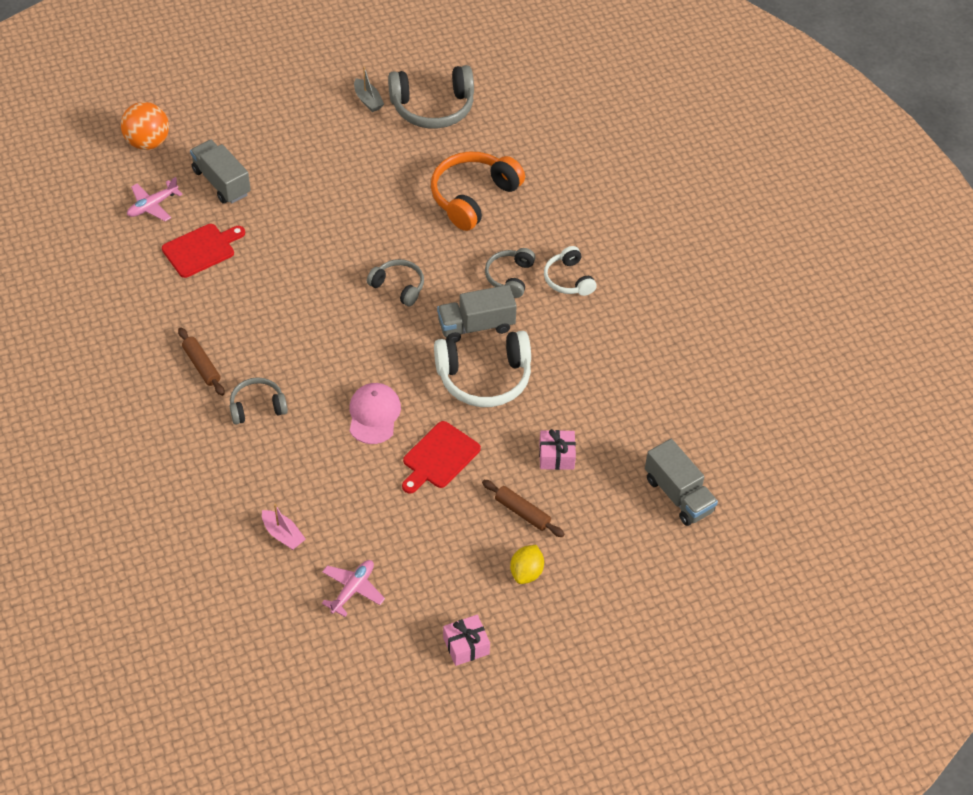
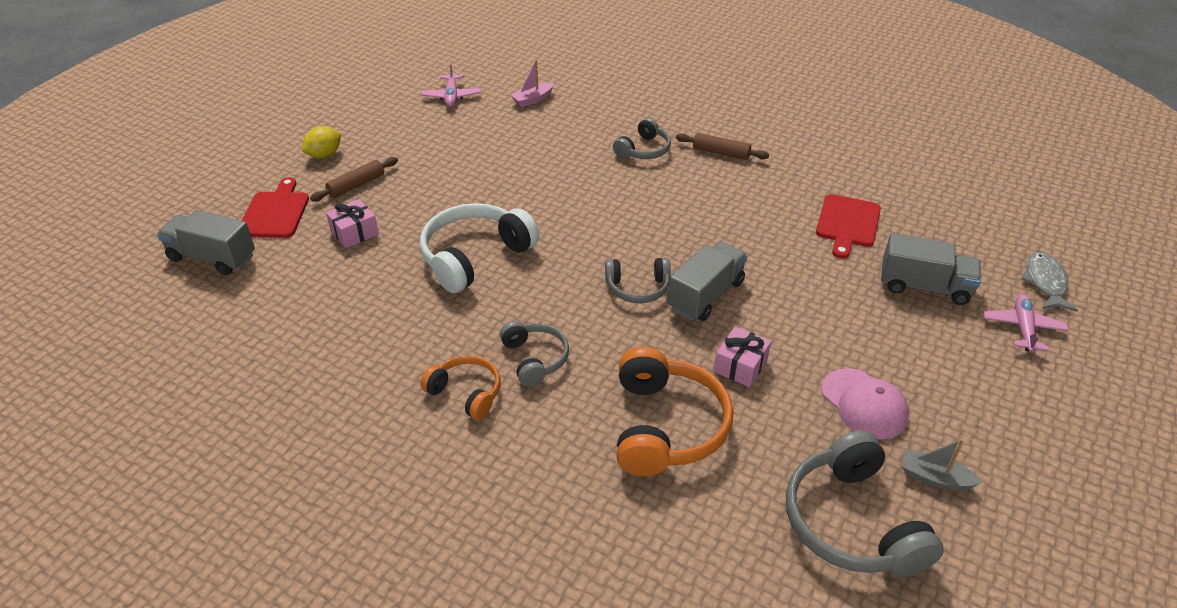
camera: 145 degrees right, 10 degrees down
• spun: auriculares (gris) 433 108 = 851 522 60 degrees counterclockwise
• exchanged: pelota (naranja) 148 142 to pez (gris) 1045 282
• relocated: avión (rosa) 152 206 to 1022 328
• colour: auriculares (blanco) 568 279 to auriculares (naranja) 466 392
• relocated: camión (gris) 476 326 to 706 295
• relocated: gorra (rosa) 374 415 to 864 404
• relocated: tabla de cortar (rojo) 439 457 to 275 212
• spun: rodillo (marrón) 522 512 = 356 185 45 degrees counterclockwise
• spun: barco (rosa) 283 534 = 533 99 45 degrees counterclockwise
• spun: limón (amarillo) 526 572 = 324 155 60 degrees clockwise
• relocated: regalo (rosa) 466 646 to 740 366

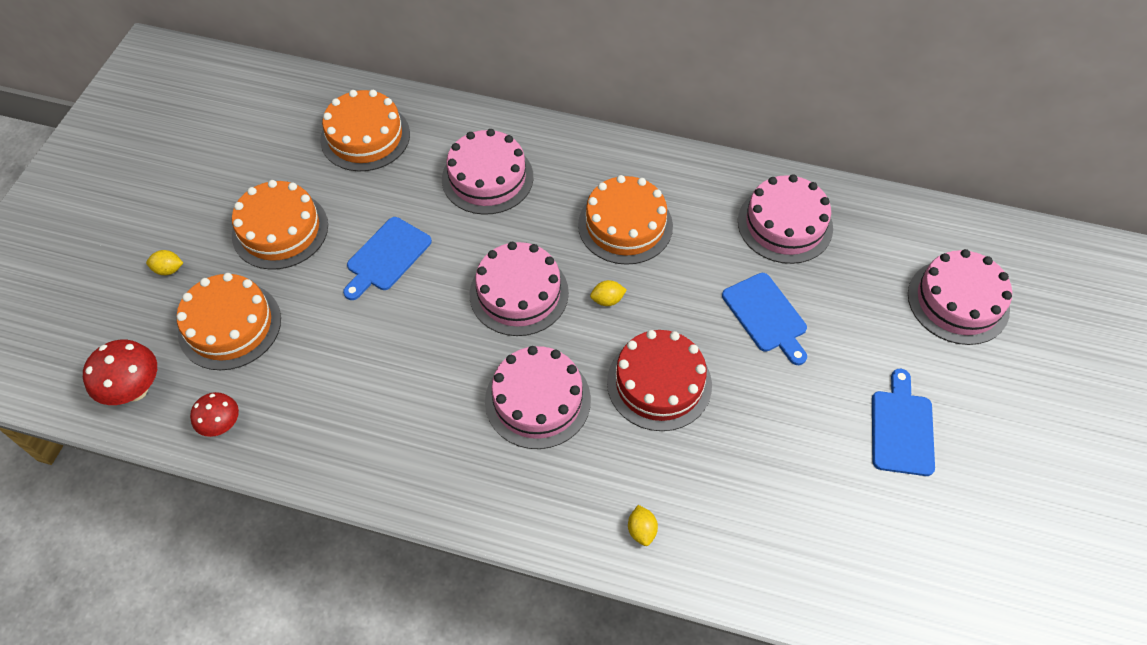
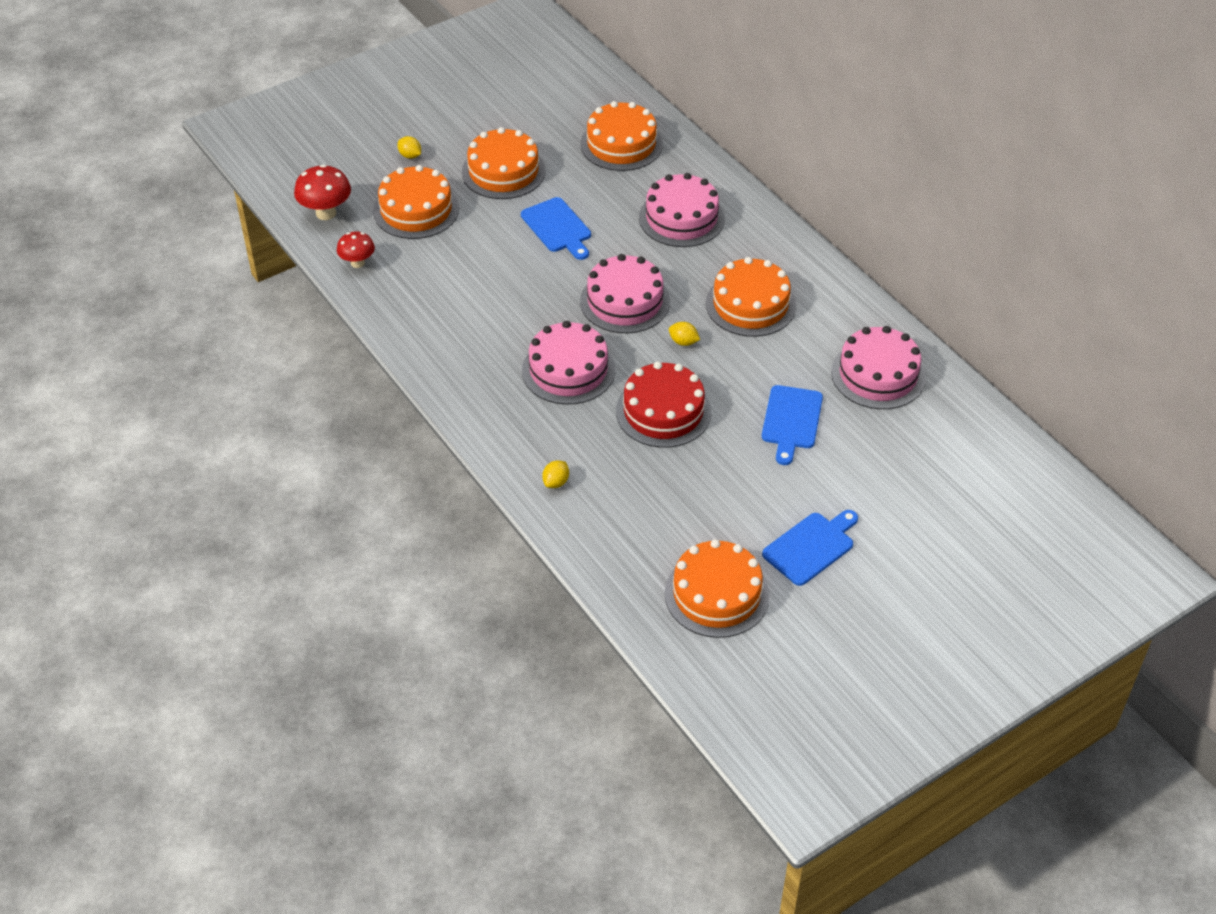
camera: 40 degrees right, 10 degrees down
• spun: tabla de cortar (azul) 386 257 = 557 227 105 degrees counterclockwise
• missing: tarta (rosa) 958 301
• appeared: tarta (naranja) 716 594

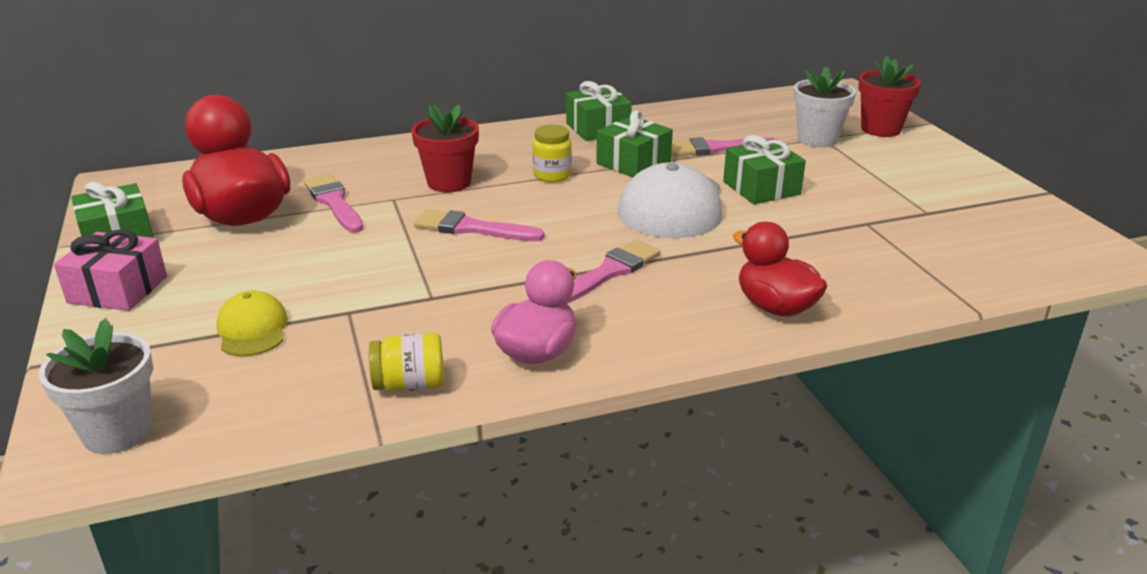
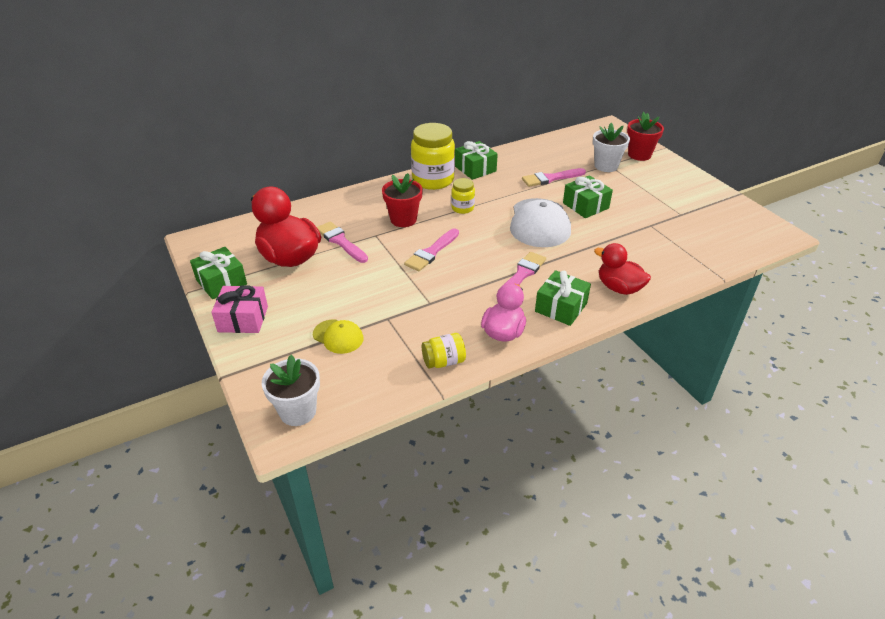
camera: 10 degrees left, 10 degrees up
• relocated: regalo (verde) 633 163 to 561 307
• spun: pincel (rosa) 471 228 = 431 252 60 degrees counterclockwise
• spun: gorra (amarillo) 252 329 = 338 336 150 degrees clockwise
• appeared: tarro (amarillo) 433 180

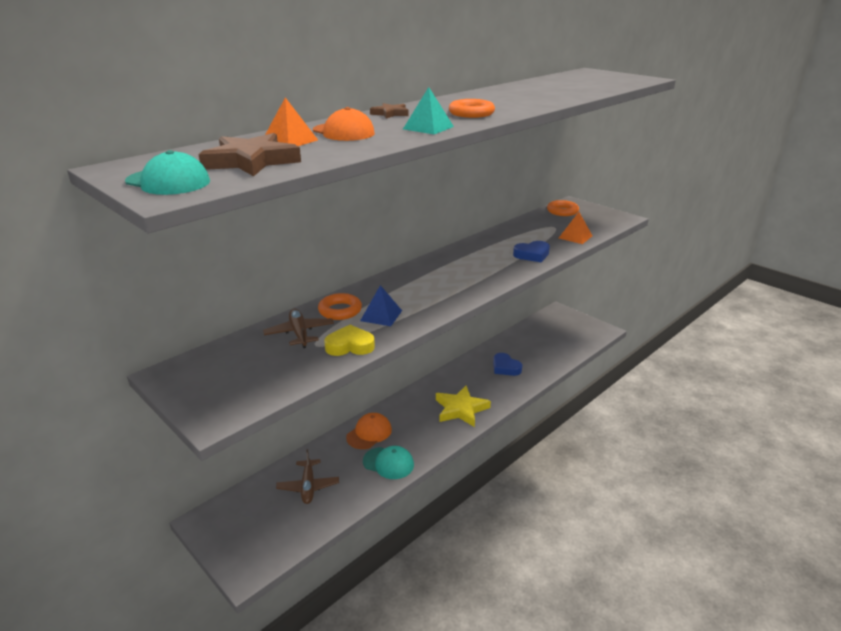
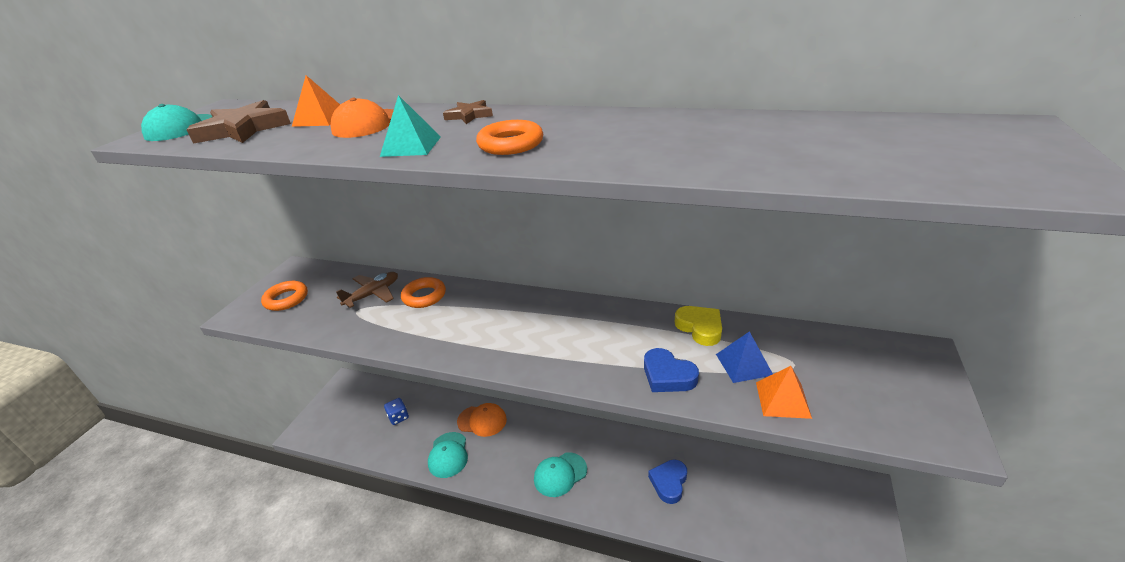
camera: 65 degrees right, 5 degrees up
• relocated: anillo (naranja) 562 211 to 286 299
• relocated: pirámide (azul) 381 315 to 743 364
• relocated: corazón (amarillo) 350 346 to 700 328
• exchanged: estrella (amarillo) 461 409 to gorra (turquesa) 560 474
• exchanged: avión (marrón) 308 486 to dado (azul) 398 417

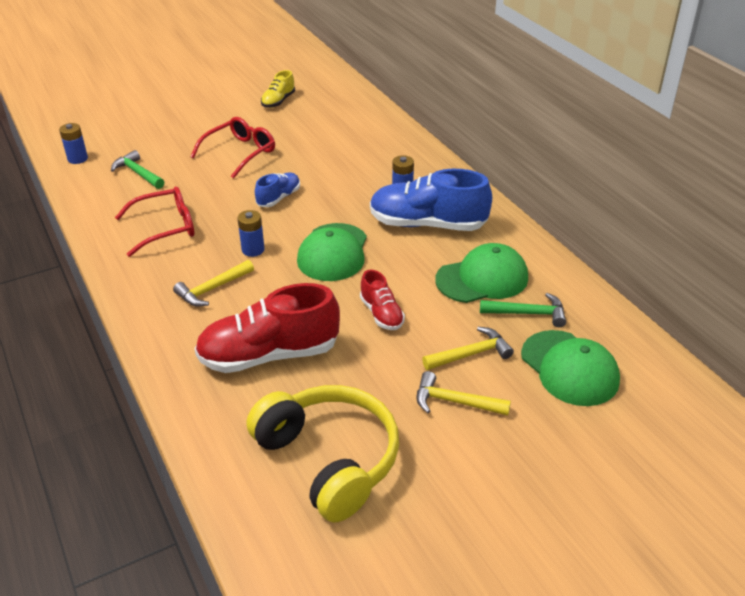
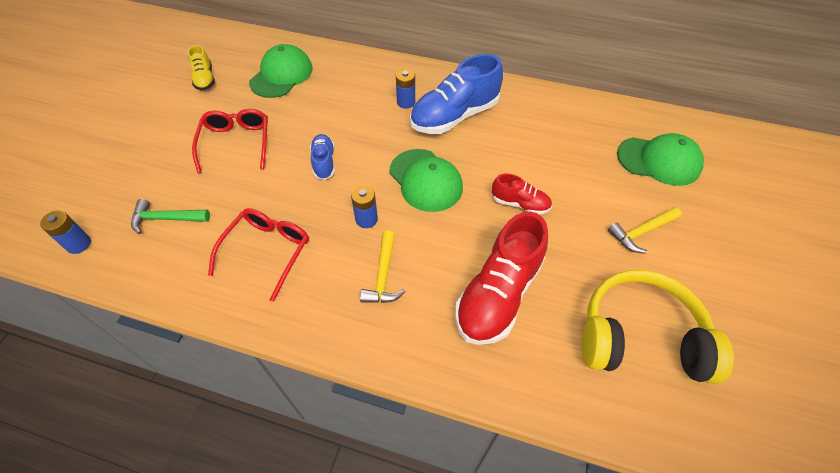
camera: 45 degrees left, 15 degrees up
• relocated: gorra (verde) 482 279 to 281 75
• missing: martillo (verde) 527 313
• missing: martillo (amarillo) 470 354

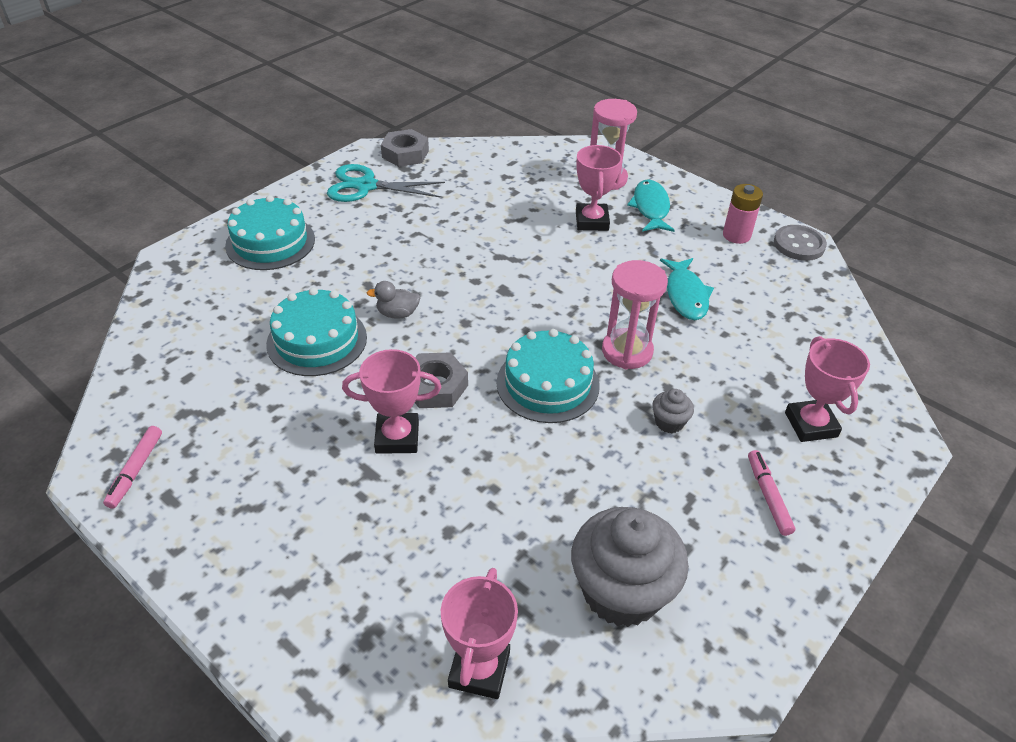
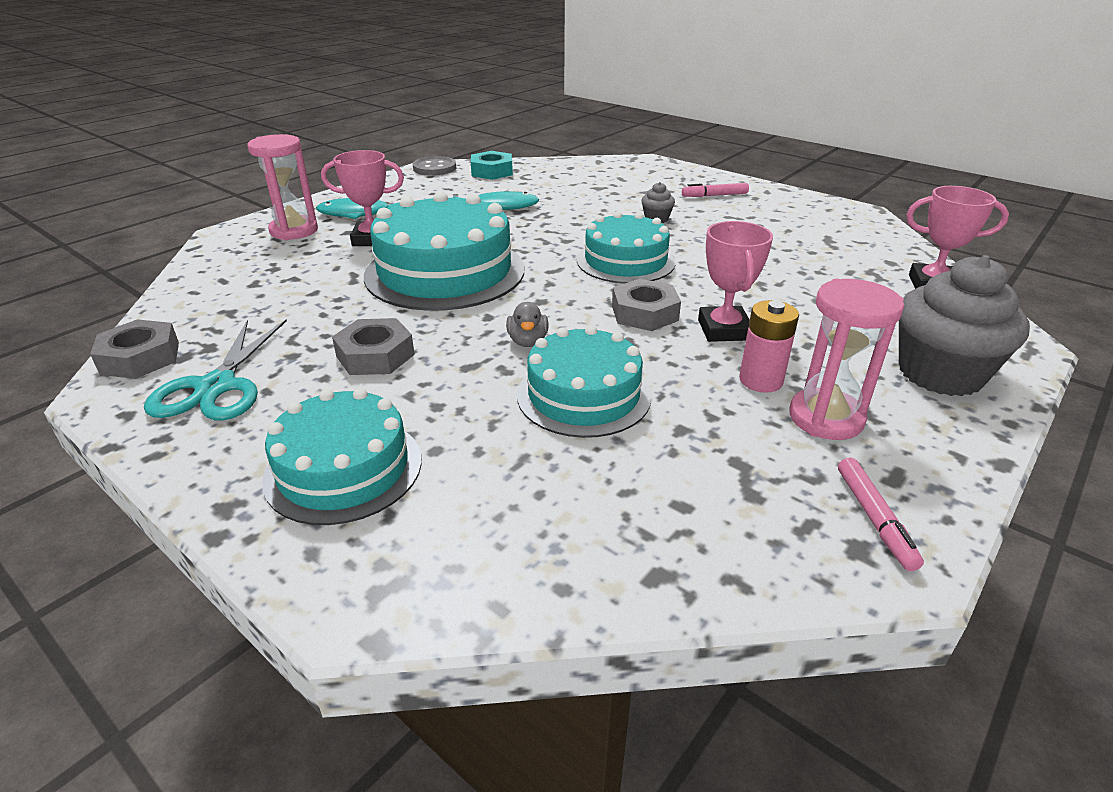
camera: 90 degrees left, 10 degrees down
• relocated: pila (rosa) 736 235 to 761 380
• relocated: reloj de arena (rosa) 627 351 to 826 418
• missing: trofeo (rosa) 810 424
• spun: rotulador (rosa) 136 470 = 874 519 75 degrees clockwise
• relocated: magdalena (gris) 621 591 to 940 373
• appeared: tuerca (turquesa) 492 171
• appeared: tarta (turquesa) 445 272
• appeared: tuerca (gris) 375 355

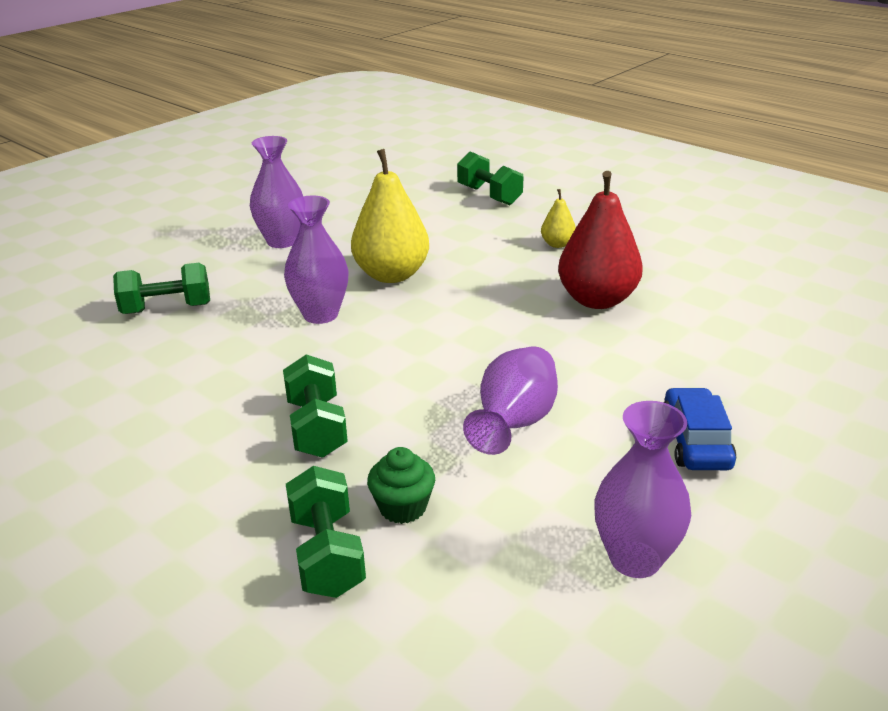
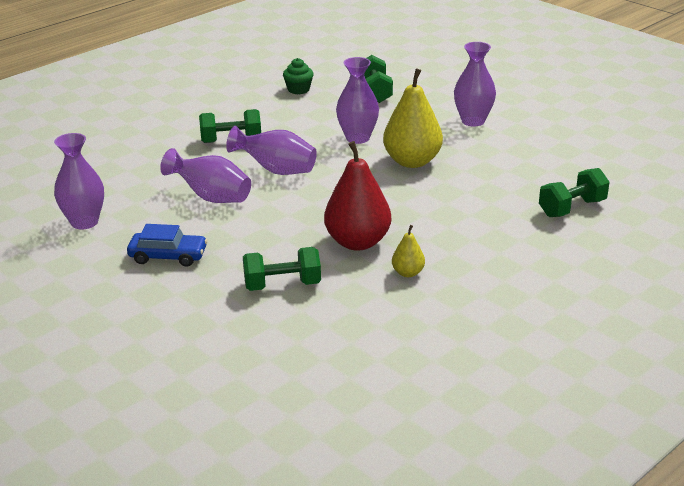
camera: 95 degrees right, 0 degrees up
• relocated: pera (amarillo) 557 244 to 408 273
• relocated: magdalena (verde) 402 507 to 298 90
• relocated: mancuerna (verde) 327 554 to 282 285
• appeared: florero (morado) 276 170

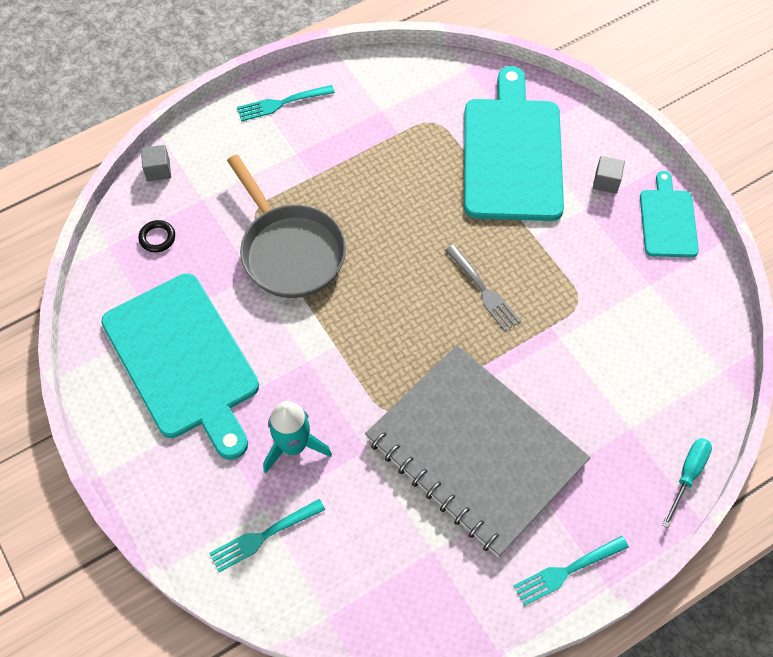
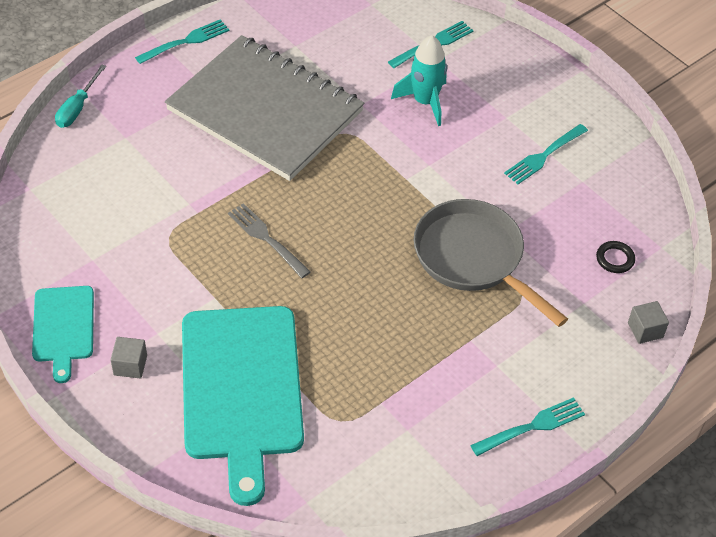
camera: 170 degrees right, 10 degrees down
• exchanged: tabla de cortar (turquesa) 183 361 to tenedor (turquesa) 544 155

